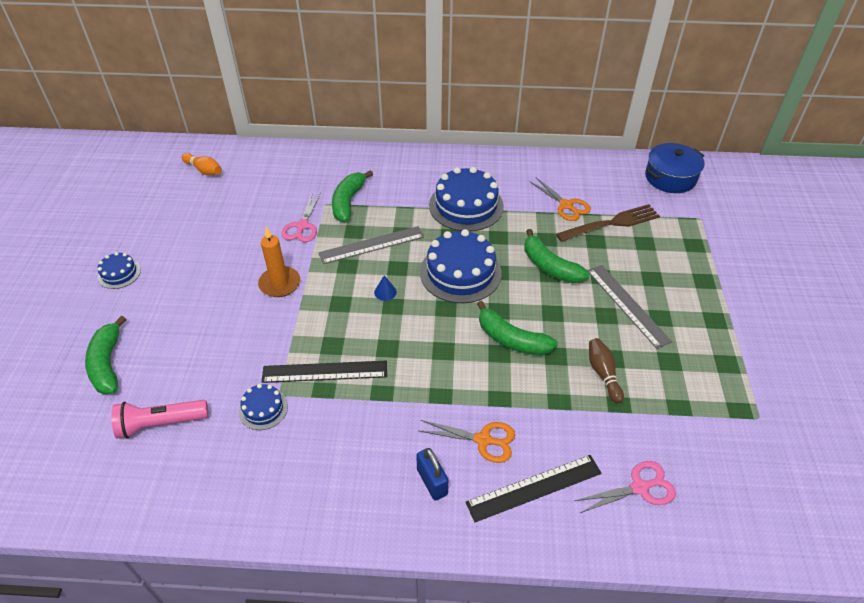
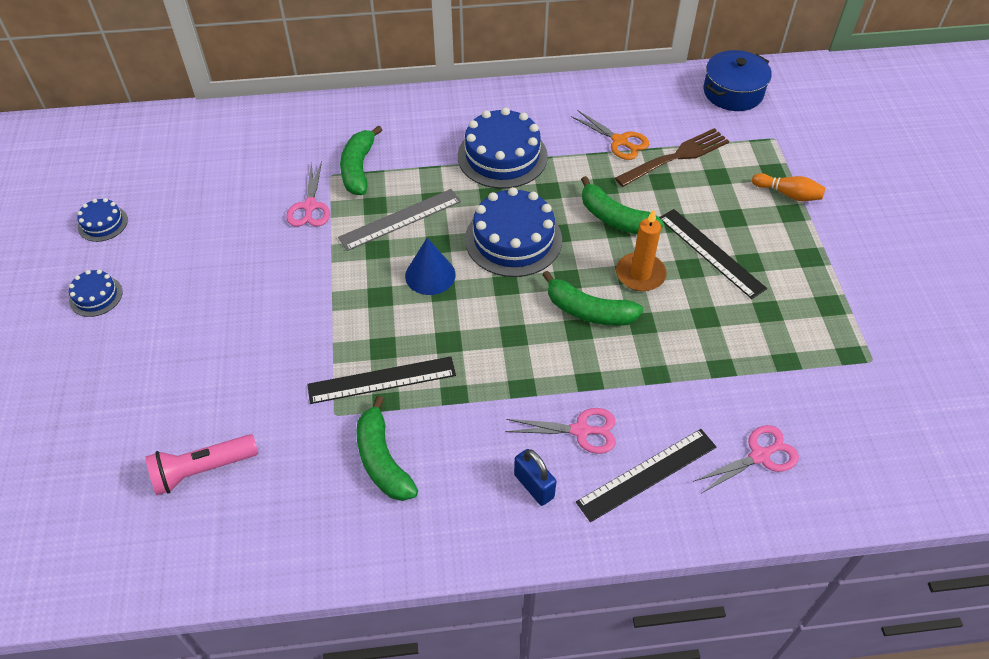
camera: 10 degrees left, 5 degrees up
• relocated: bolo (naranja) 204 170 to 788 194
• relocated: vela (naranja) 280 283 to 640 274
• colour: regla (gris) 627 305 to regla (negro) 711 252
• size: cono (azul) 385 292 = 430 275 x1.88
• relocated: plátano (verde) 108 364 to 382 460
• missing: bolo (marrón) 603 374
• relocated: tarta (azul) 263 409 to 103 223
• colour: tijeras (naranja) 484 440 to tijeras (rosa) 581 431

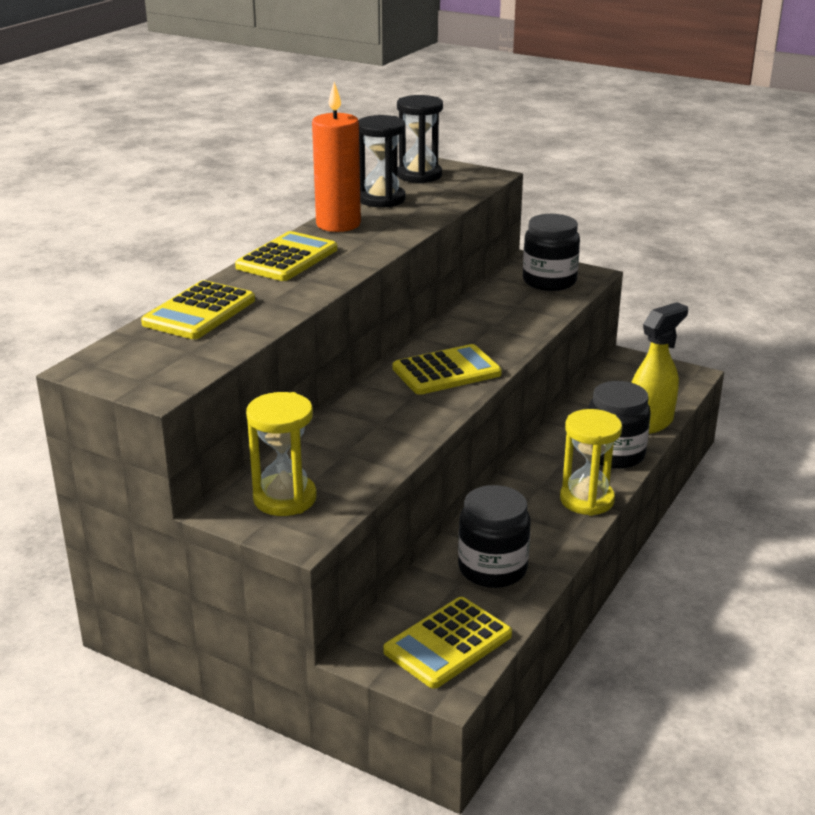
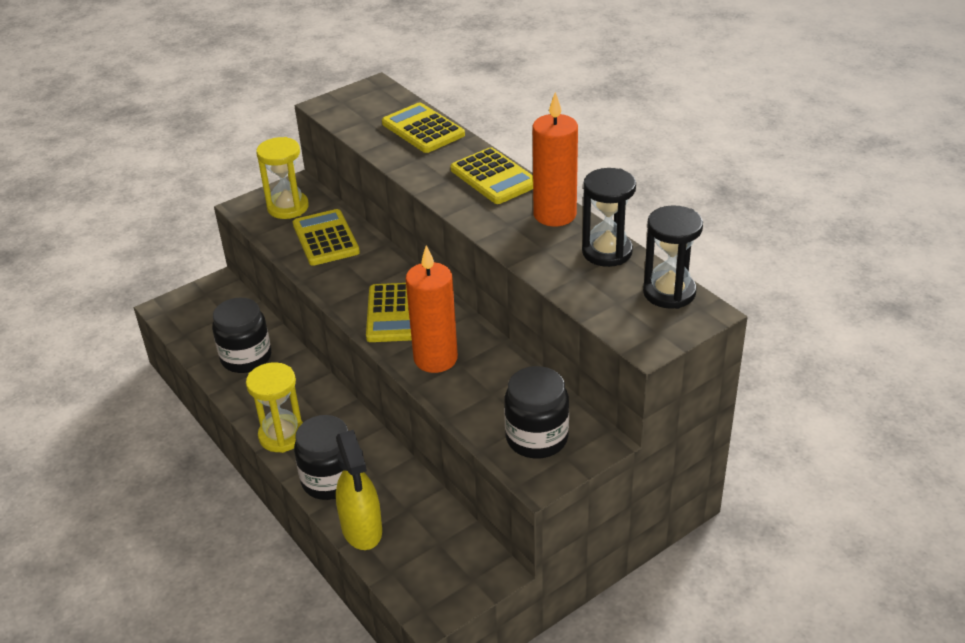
camera: 115 degrees right, 10 degrees up
• relocated: calculadora (amarillo) 448 643 to 326 238
• appeared: vela (naranja) 435 359

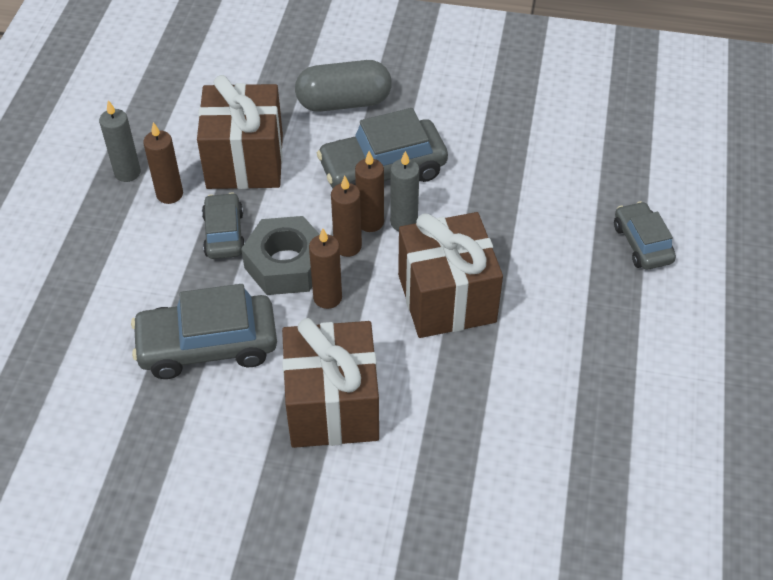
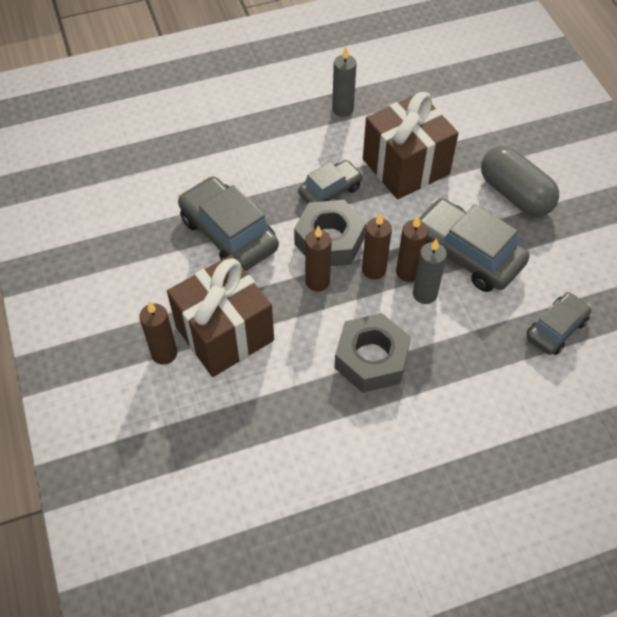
camera: 60 degrees right, 5 degrees up
• relocated: vela (marrón) 169 194 to 164 353
• relocated: coche (gris) 642 243 to 556 329
• exchanged: regalo (marrón) 447 298 to tuerca (gris) 371 359

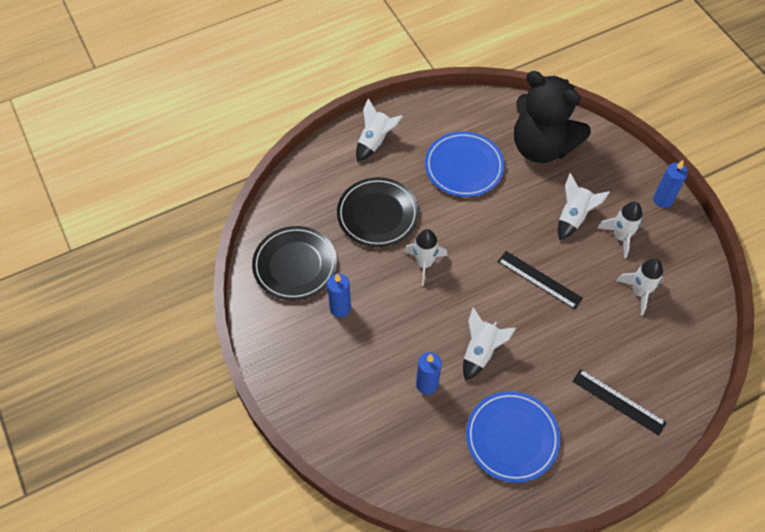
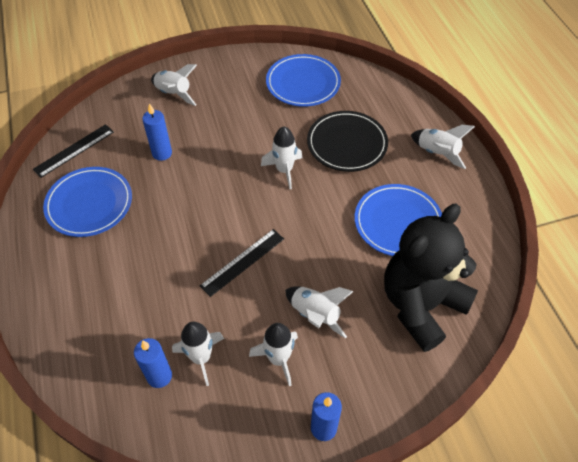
camera: 100 degrees right, 5 degrees down
• colour: plato (negro) 295 265 to plato (azul) 303 83
• relocated: vela (azul) 340 308 to 159 376
• relocated: cohete (blanco) 480 351 to 174 94
• relocated: regla (negro) 618 401 to 74 150

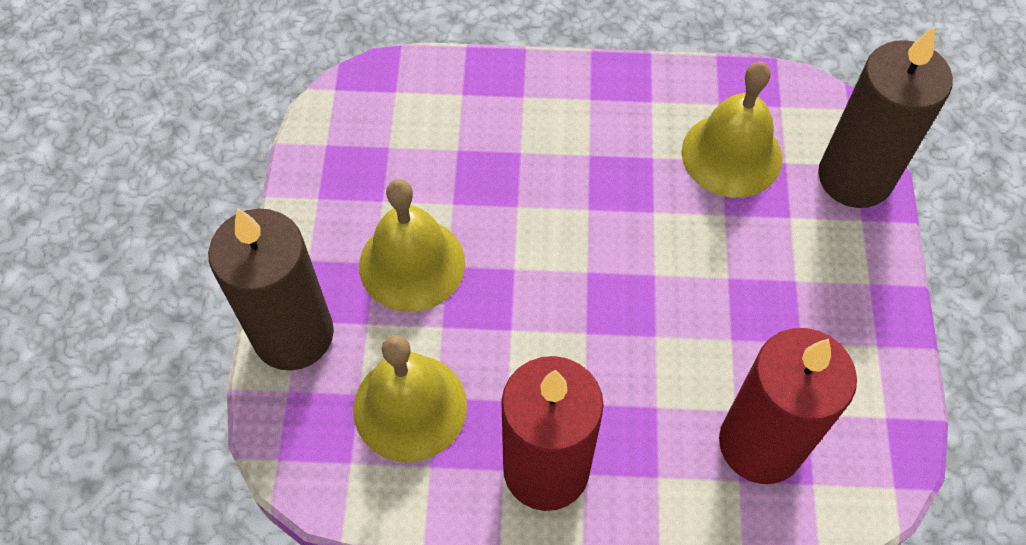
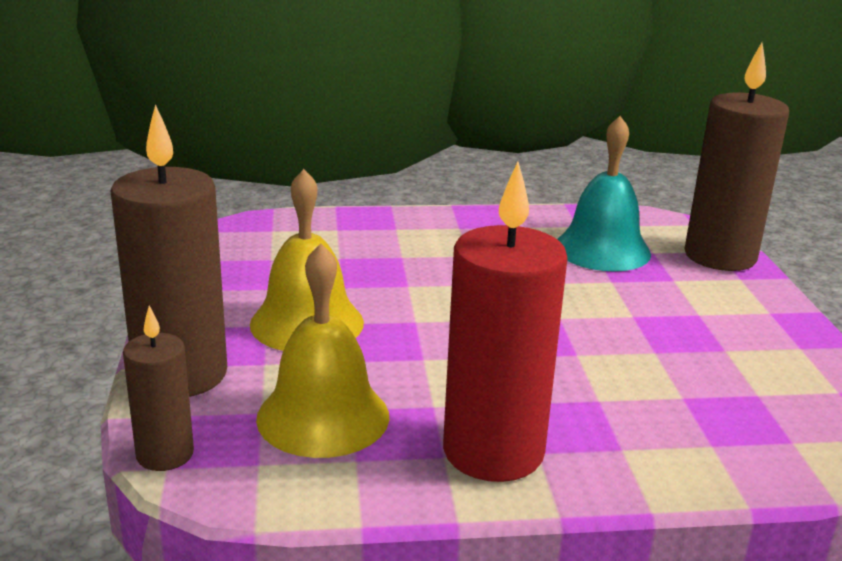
camera: 10 degrees left, 35 degrees down
• colour: campana (amarillo) 731 154 to campana (turquesa) 602 249
• missing: vela (rojo) 760 444
• appeared: vela (marrón) 165 454

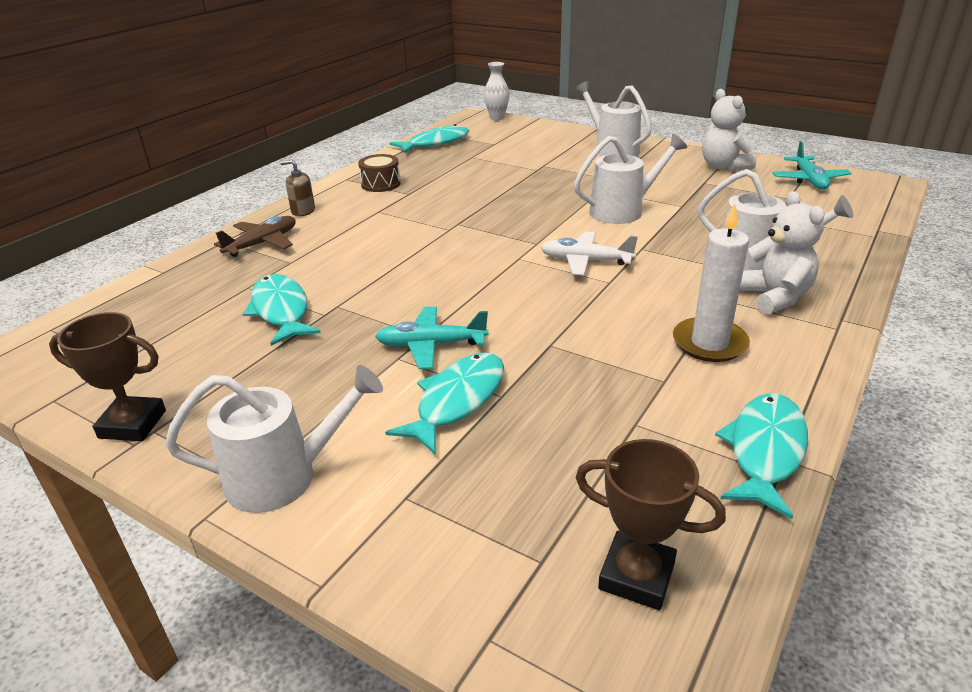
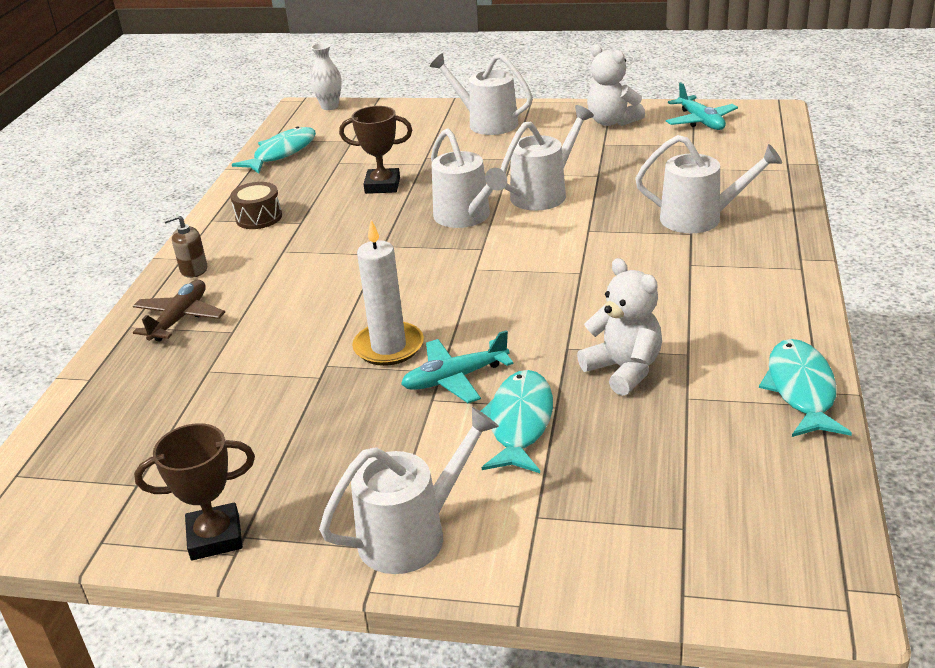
camera: 20 degrees left, 0 degrees up
• relocated: osito (blanco) 774 297 to 624 370
• relocated: vela (blanco) 709 343 to 388 347
• missing: avión (blanco) 585 261
• missing: pez (turquesa) 281 311
• relocated: trofeo (marrón) 636 576 to 382 185
• appeared: regadera (blanco) 466 217

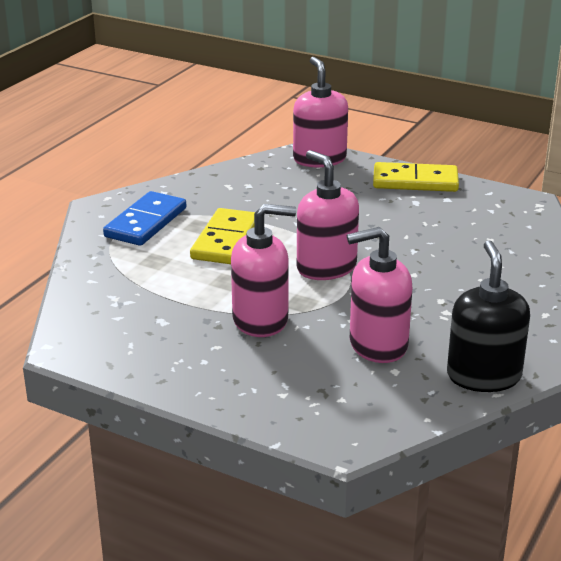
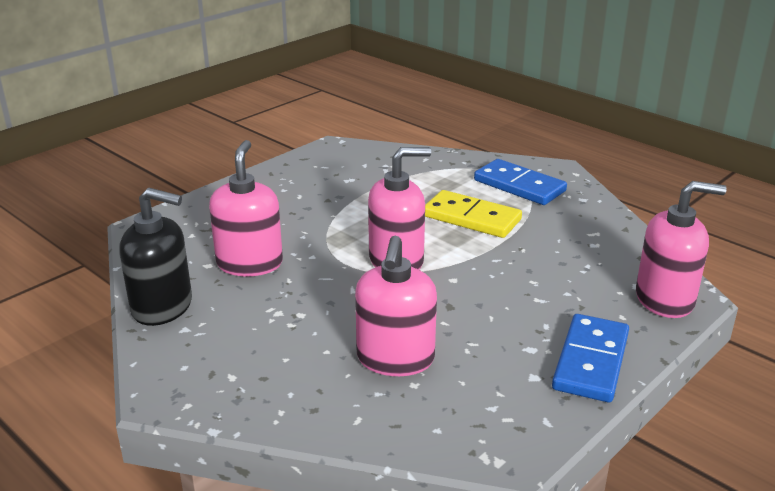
camera: 105 degrees right, 0 degrees up
• colour: ficha de dominó (amarillo) 415 181 to ficha de dominó (azul) 591 361
• relocated: dispensador de jabón (rosa) 261 320 to 395 359

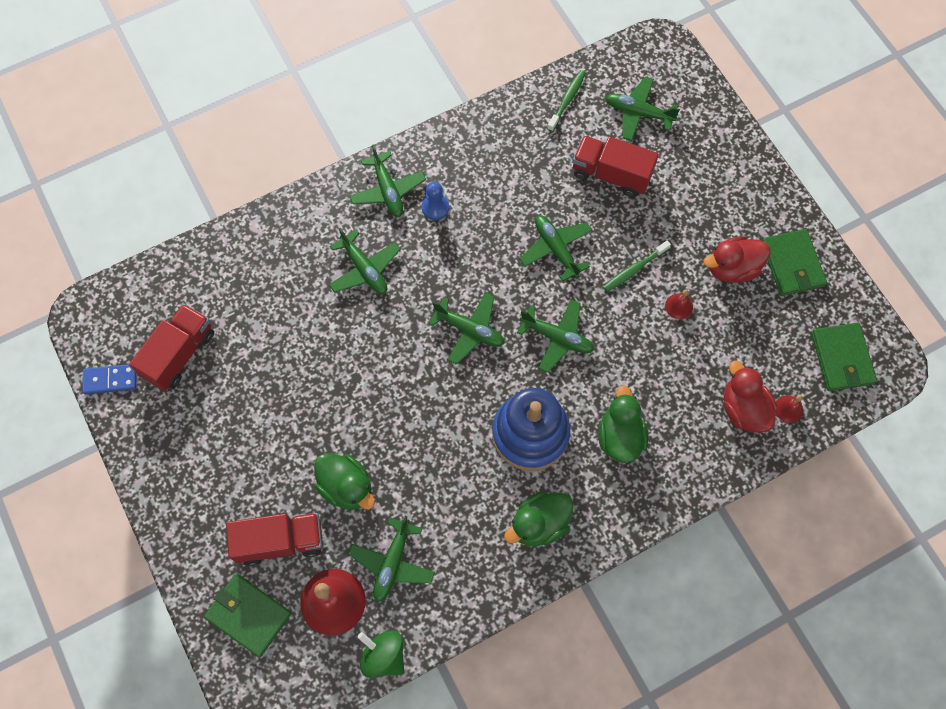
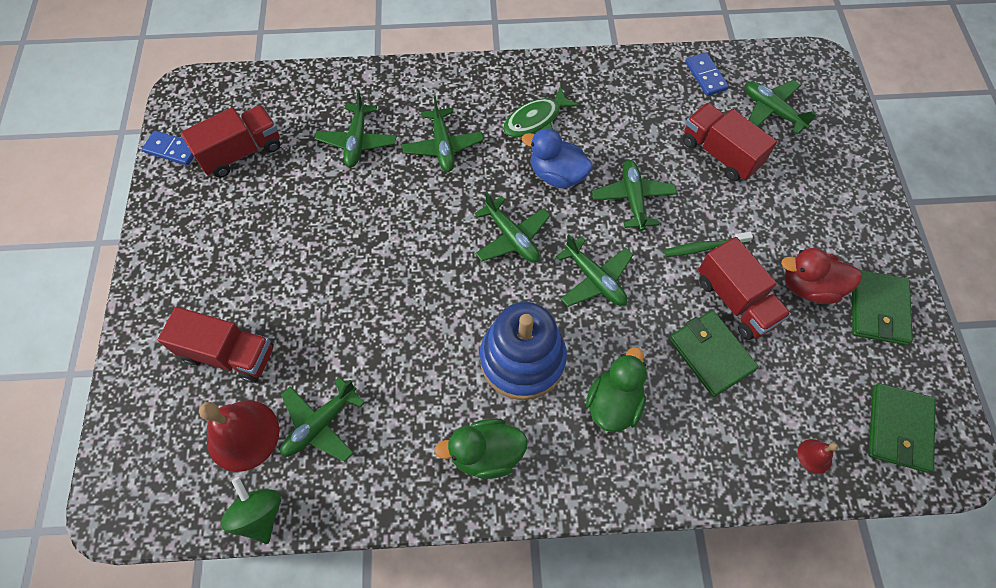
camera: 25 degrees right, 5 degrees down
• exchanged: cepillo de dientes (verde) 567 100 to ficha de dominó (azul) 705 76
• relocated: avión (verde) 387 190 to 357 141
• exchanged: peón (azul) 435 207 to pez (verde) 535 119
• exchanged: campana (rojo) 679 306 to camión (rojo) 735 300
• missing: pato (rojo) 743 409
• missing: pato (verde) 346 487
• relocated: cartera (verde) 248 615 to 711 354
• appeared: pato (azul) 557 175

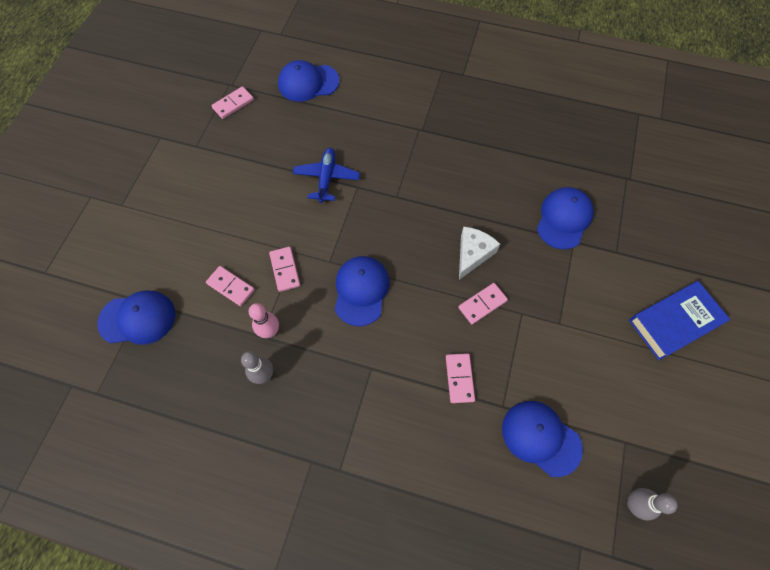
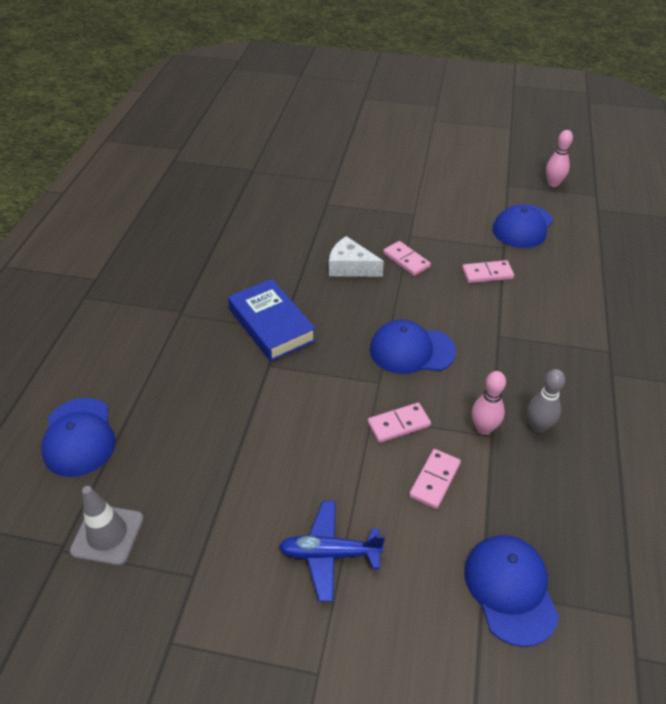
camera: 95 degrees left, 20 degrees down
• exchanged: ficha de dominó (rosa) 233 104 to cono de tráfico (gris) 107 535
• relocated: avión (azul) 326 178 to 329 554
• missing: gorra (azul) 564 219
• relocated: libro (azul) 674 322 to 271 325
• colour: bolo (gris) 633 504 to bolo (rosa) 553 184

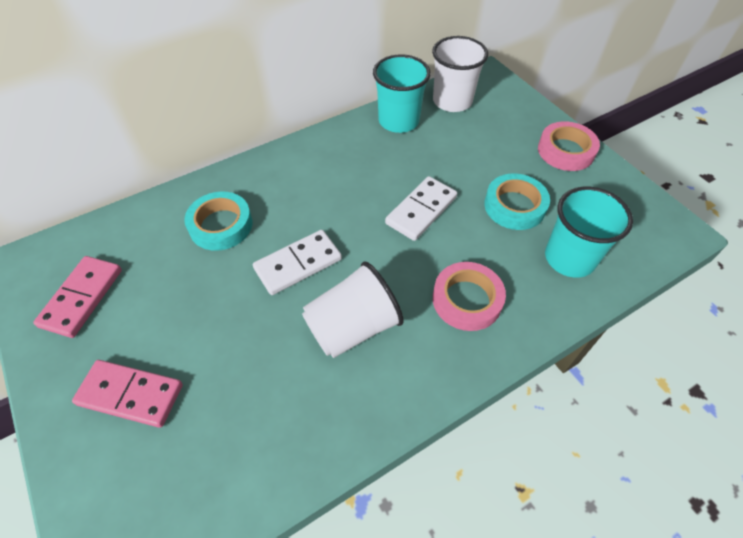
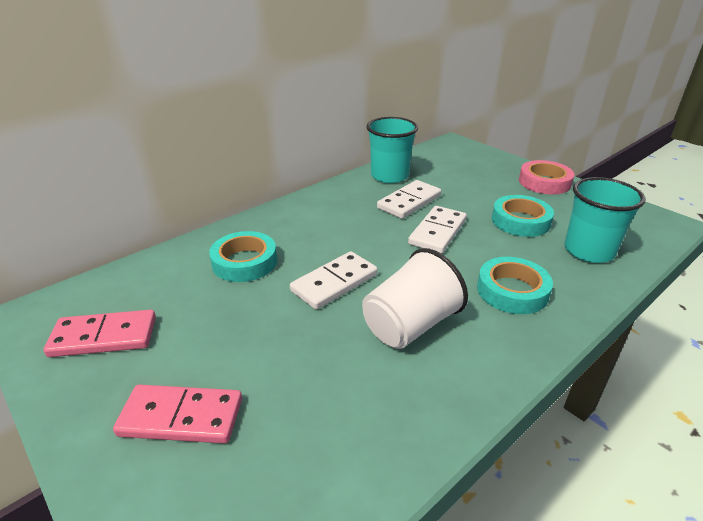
camera: 10 degrees left, 20 degrees down
• missing: vaso (blanco) 452 101
• spun: ficha de dominó (rosa) 82 298 = 104 336 75 degrees clockwise
• colour: cinta adhesiva (rosa) 467 300 to cinta adhesiva (turquesa) 512 291
• appeared: ficha de dominó (blanco) 409 202

